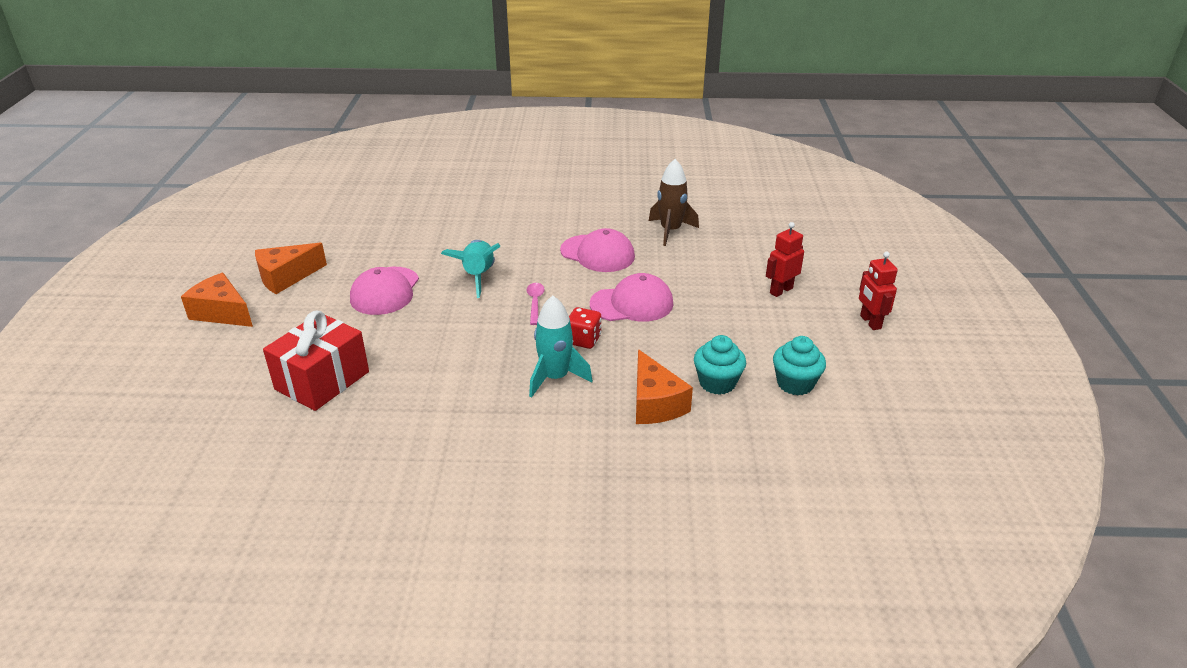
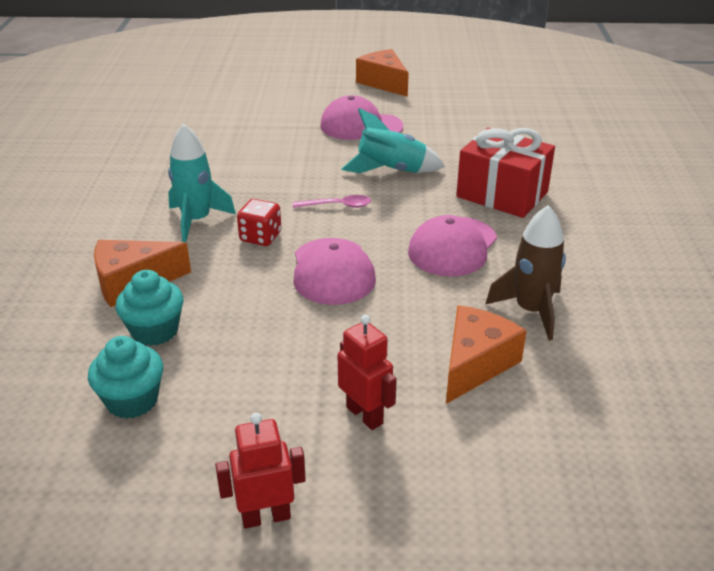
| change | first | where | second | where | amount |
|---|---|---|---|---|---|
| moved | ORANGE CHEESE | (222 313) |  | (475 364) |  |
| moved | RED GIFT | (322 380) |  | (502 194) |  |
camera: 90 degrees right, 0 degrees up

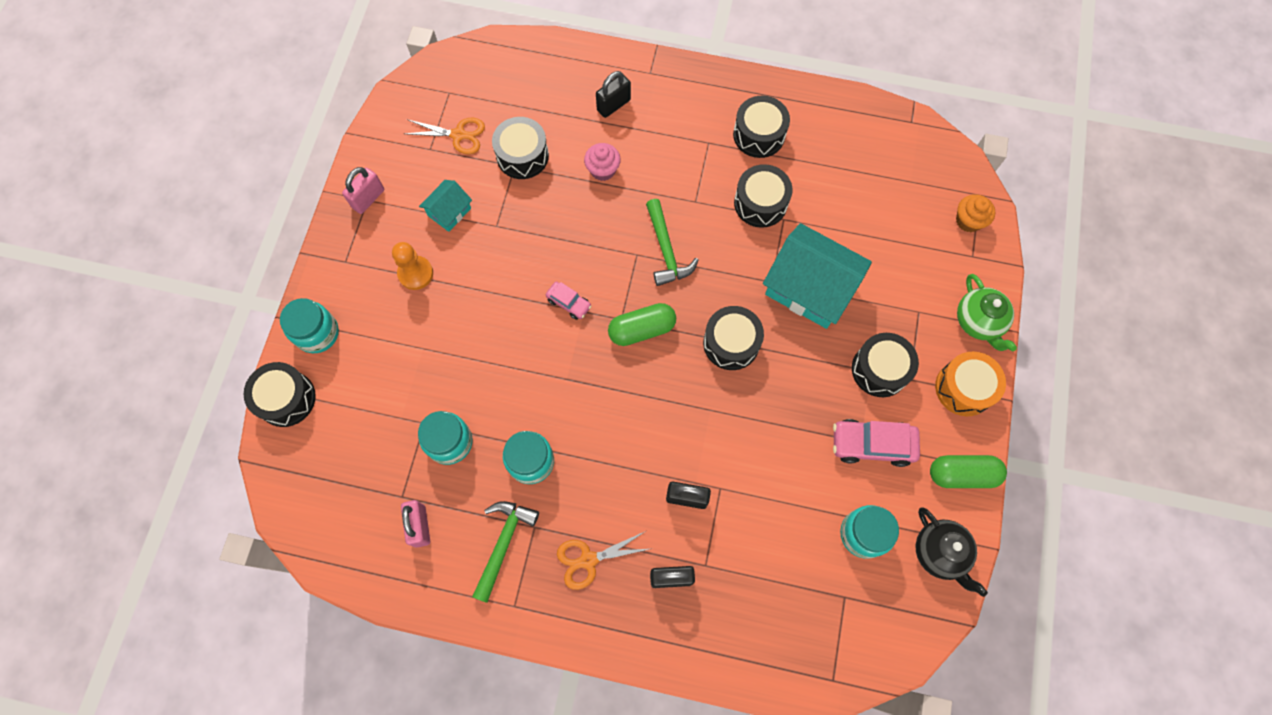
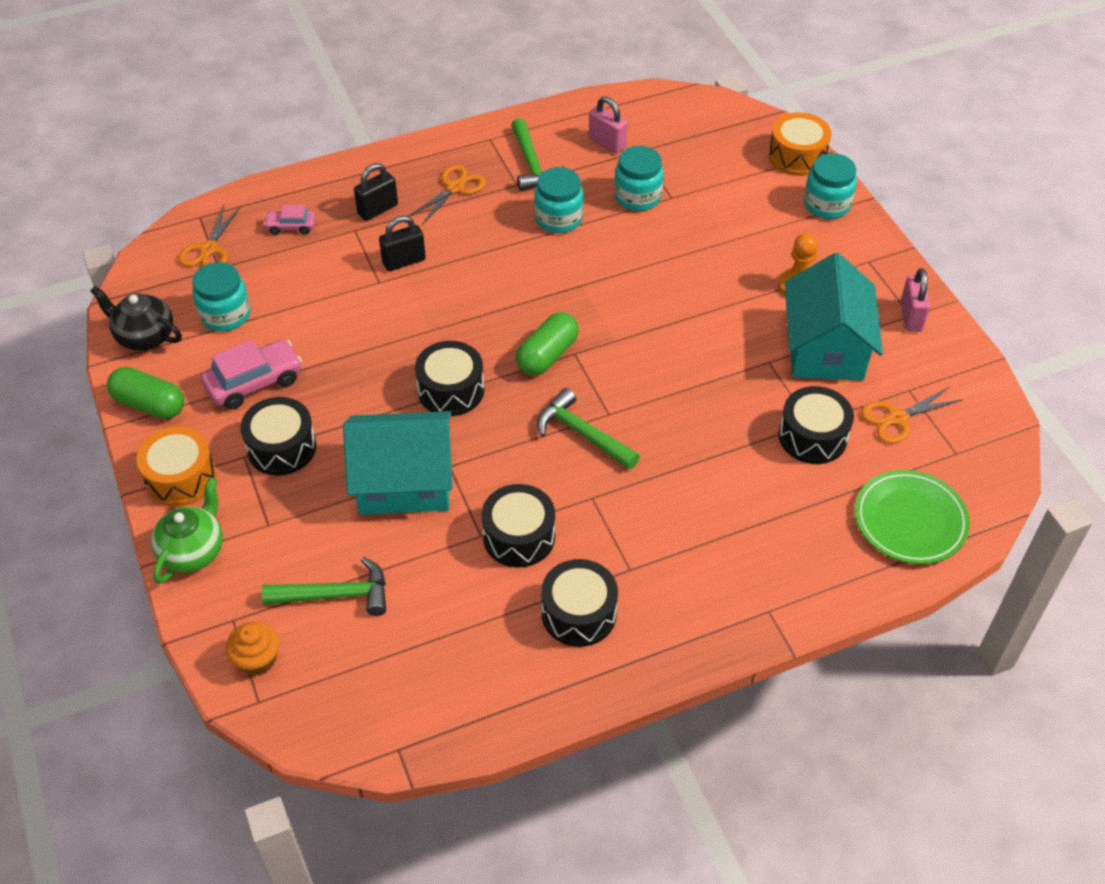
| change | first | where | second | where | amount |
|---|---|---|---|---|---|
| removed | BLACK PADLOCK | (613 105) |  |  |  |
| removed | PINK CUPCAKE | (603 170) |  |  |  |
| resized | TURQUOISE HOUSE | (449 212) |  | (825 348) | x2.01 |
| turned | GREEN TEAPOT | (978 322) |  | (193 551) | 75 degrees clockwise |
| moved | PINK CAR | (569 303) |  | (291 226) |  |
| recoloured | BLACK DRUM | (286 399) | ORANGE DRUM | (797 156) |  |
| turned | GREEN CAPSULE | (962 474) |  | (149 404) | 60 degrees clockwise |
| added |  |  | ORANGE SCISSORS | (208 249) |  |
| added |  |  | GREEN PLATE | (910 521) |  |
| added |  |  | GREEN HAMMER | (335 595) |  |
camera: 145 degrees right, 20 degrees down

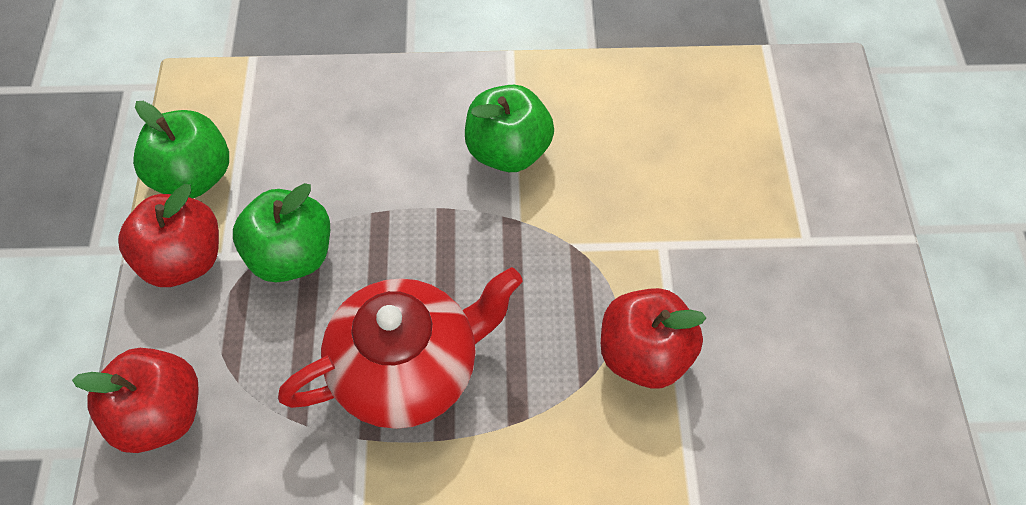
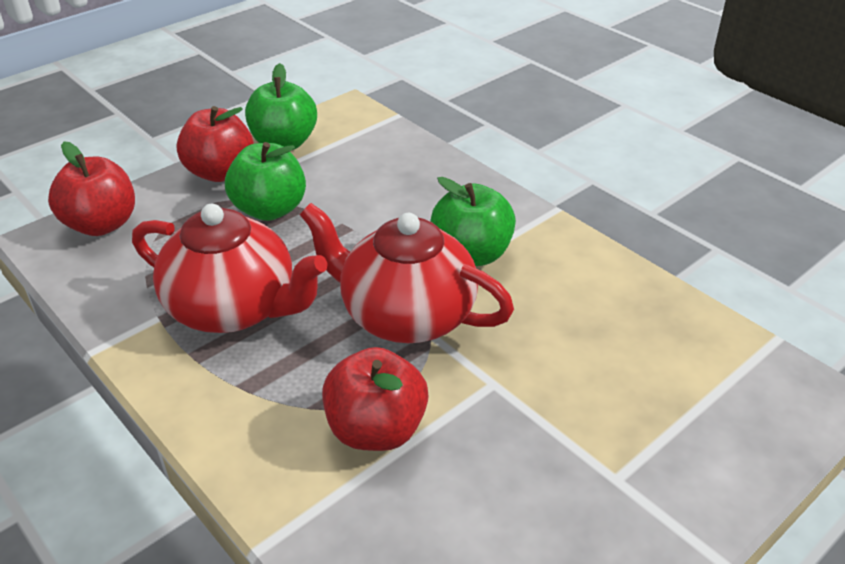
| change | first | where | second | where | amount |
|---|---|---|---|---|---|
| added |  |  | RED TEAPOT | (405 315) |  |
camera: 50 degrees right, 20 degrees down

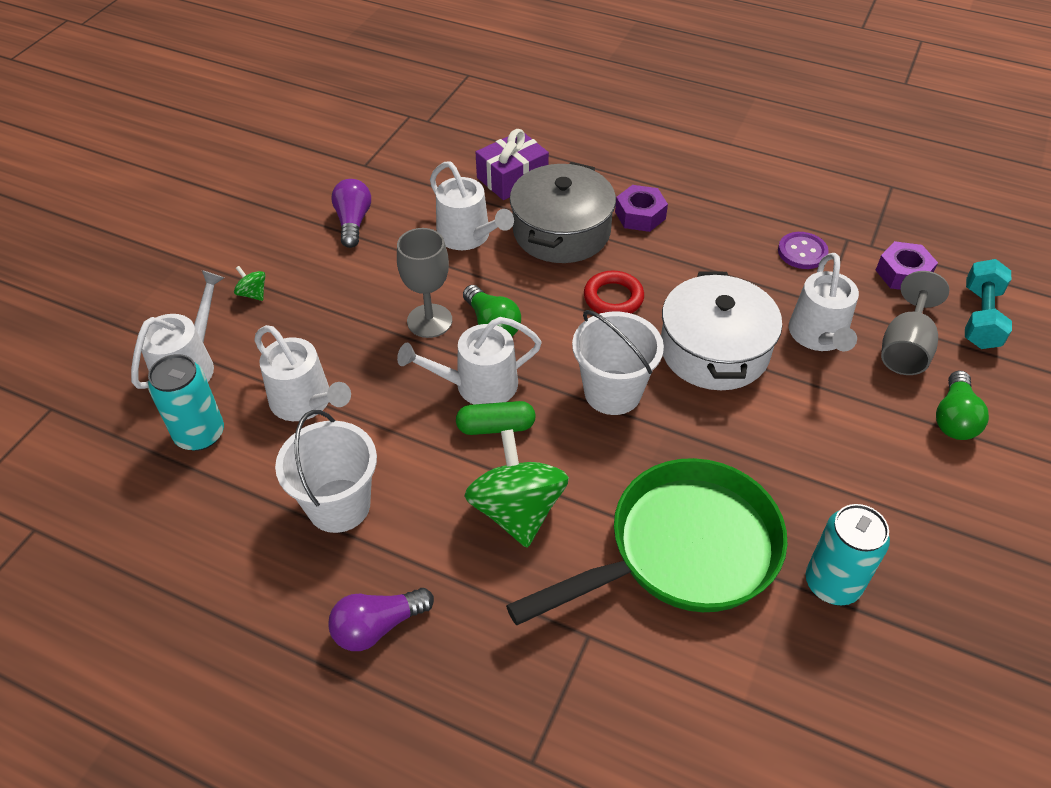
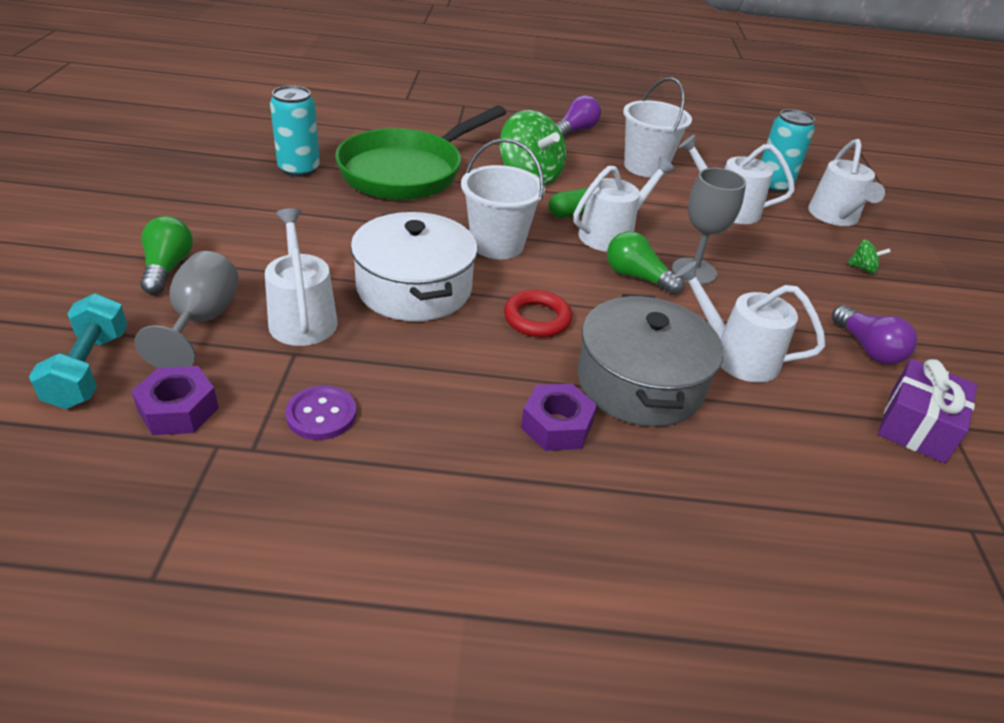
| change | first | where | second | where | amount |
|---|---|---|---|---|---|
| moved | PURPLE GIFT | (512 178) |  | (917 425) |  |
camera: 155 degrees right, 10 degrees down

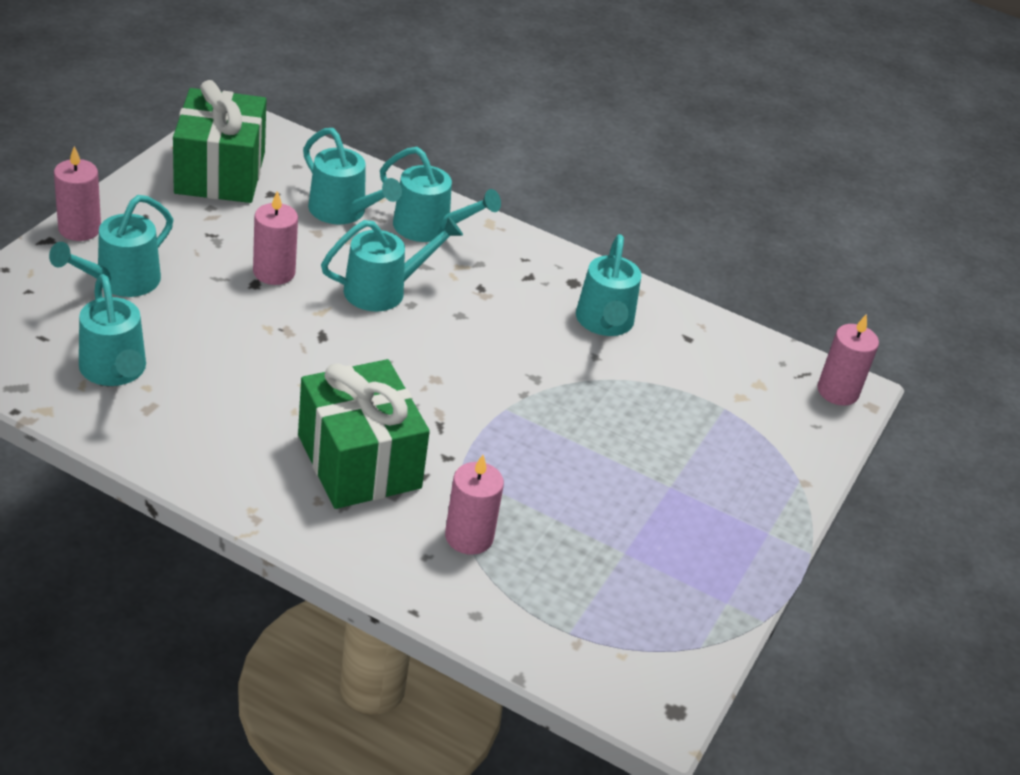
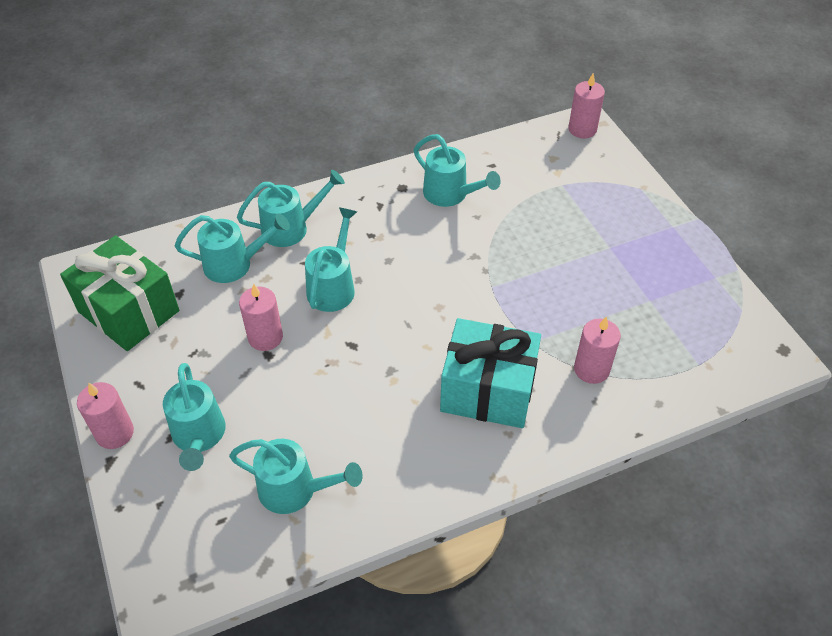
| change | first | where | second | where | amount |
|---|---|---|---|---|---|
| recoloured | GREEN GIFT | (359 461) | TURQUOISE GIFT | (488 390) |  |
camera: 45 degrees left, 10 degrees up

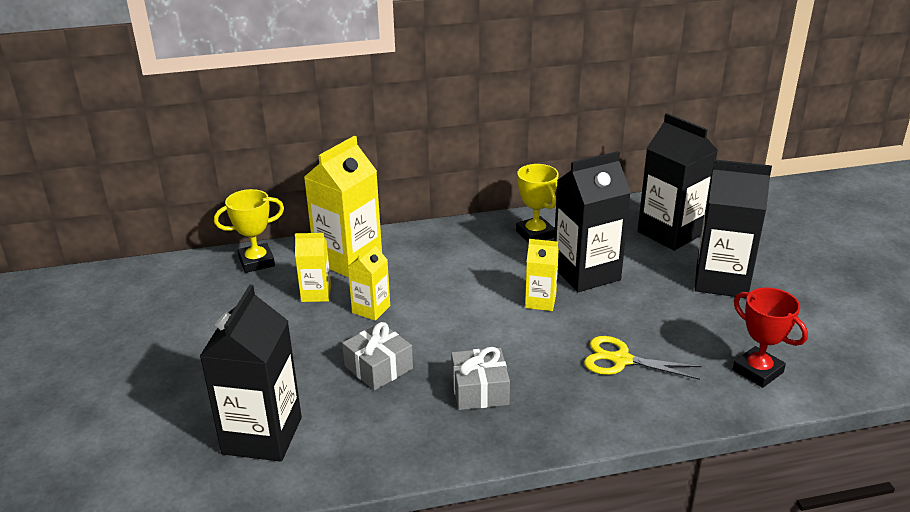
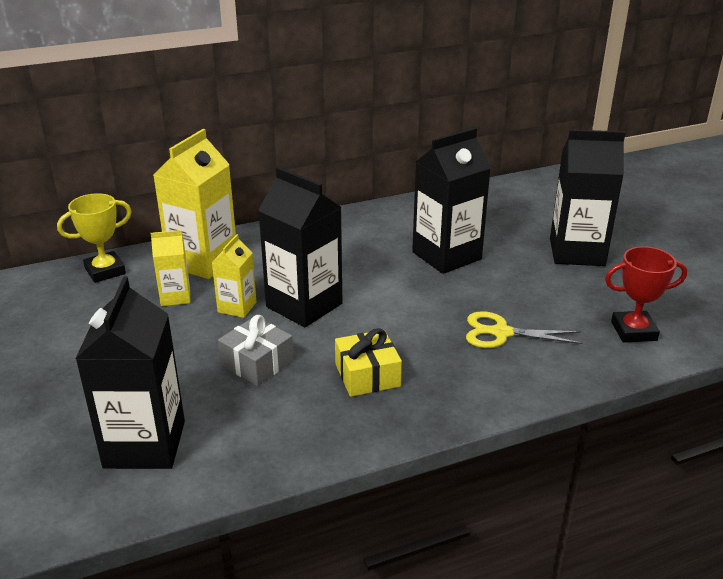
| change | first | where | second | where | amount |
|---|---|---|---|---|---|
| moved | BLACK CARTON | (670 233) |  | (304 305) |  |
| removed | YELLOW TROPHY | (535 234) |  |  |  |
| removed | YELLOW CARTON | (540 301) |  |  |  |
| turned | RED TROPHY | (757 371) |  | (633 331) | 45 degrees counterclockwise |
| recoloured | GREY GIFT | (480 390) | YELLOW GIFT | (367 375) |  |
camera: 10 degrees left, 0 degrees up

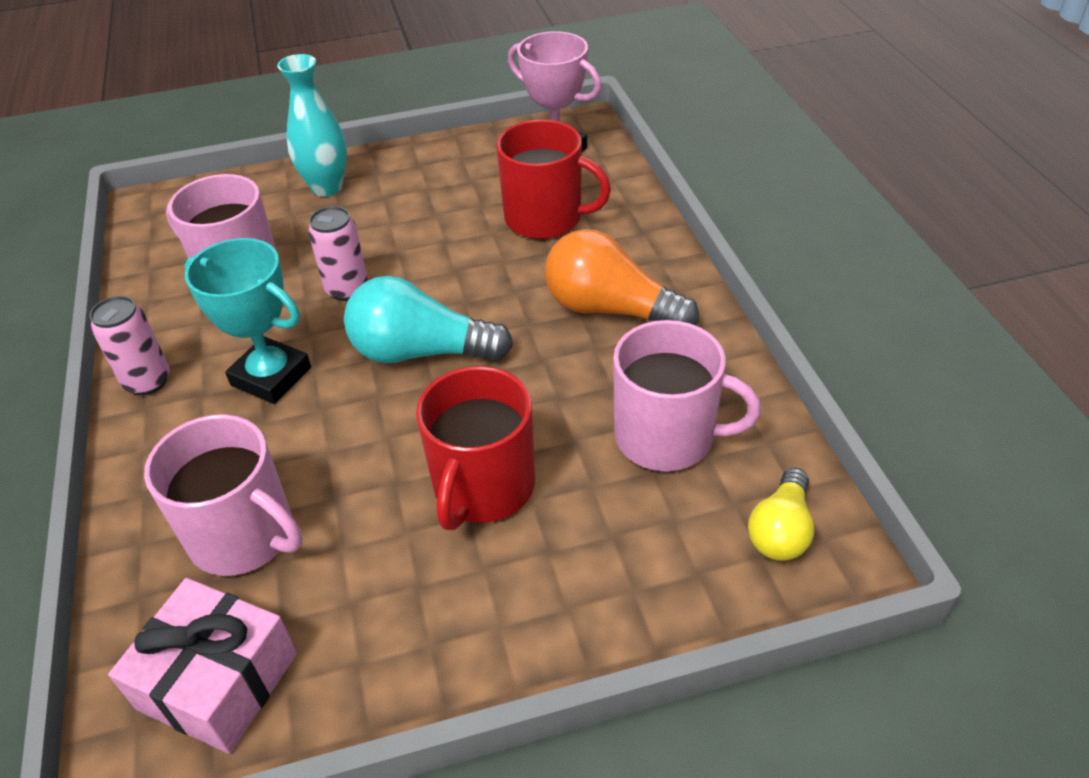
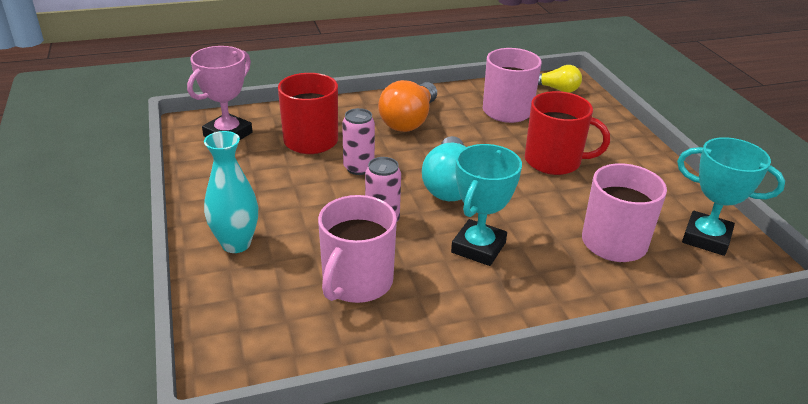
| change | first | where | second | where | amount |
|---|---|---|---|---|---|
| moved | PINK CAN | (147 381) |  | (358 168) |  |
| replaced | PINK GIFT | (218 680) | TURQUOISE TROPHY | (706 238) |  |
camera: 95 degrees left, 10 degrees down

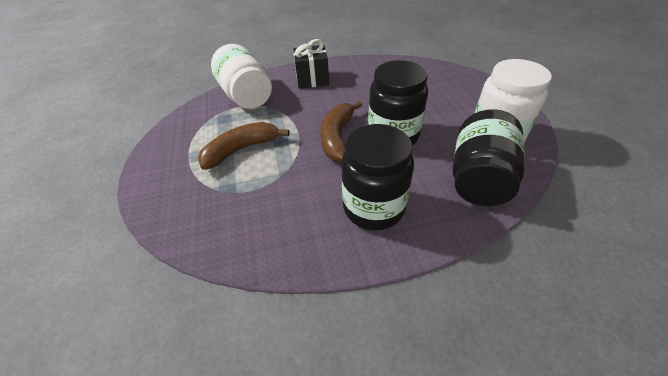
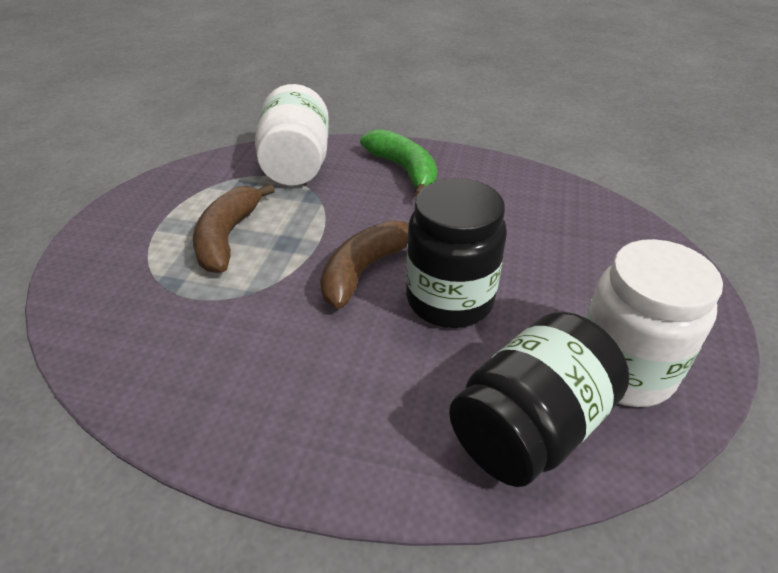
| change | first | where | second | where | amount |
|---|---|---|---|---|---|
| replaced | BLACK GIFT | (312 79) | GREEN BANANA | (404 170) |  |
| turned | BROWN BANANA | (241 150) |  | (228 237) | 75 degrees counterclockwise |
| removed | BLACK JAR | (373 207) |  |  |  |
camera: 25 degrees right, 5 degrees down

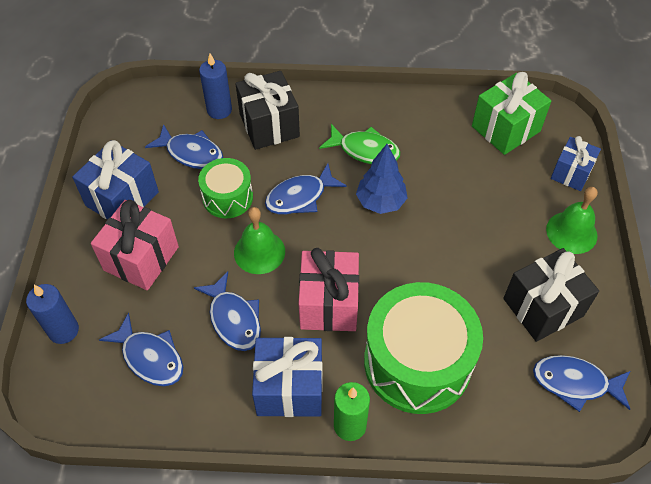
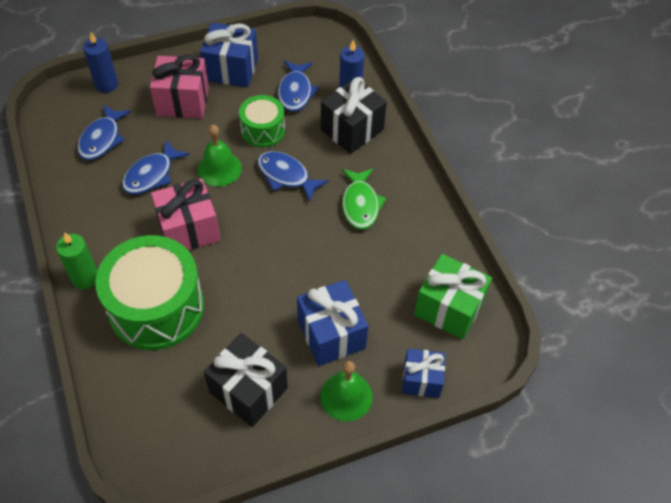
| change | first | where | second | where | amount |
|---|---|---|---|---|---|
| removed | BLUE TREE | (380 202) |  |  |  |
| moved | BLUE GIFT | (289 388) |  | (331 334) |  |
| removed | BLUE FISH | (575 383) |  |  |  |
camera: 65 degrees right, 0 degrees up

